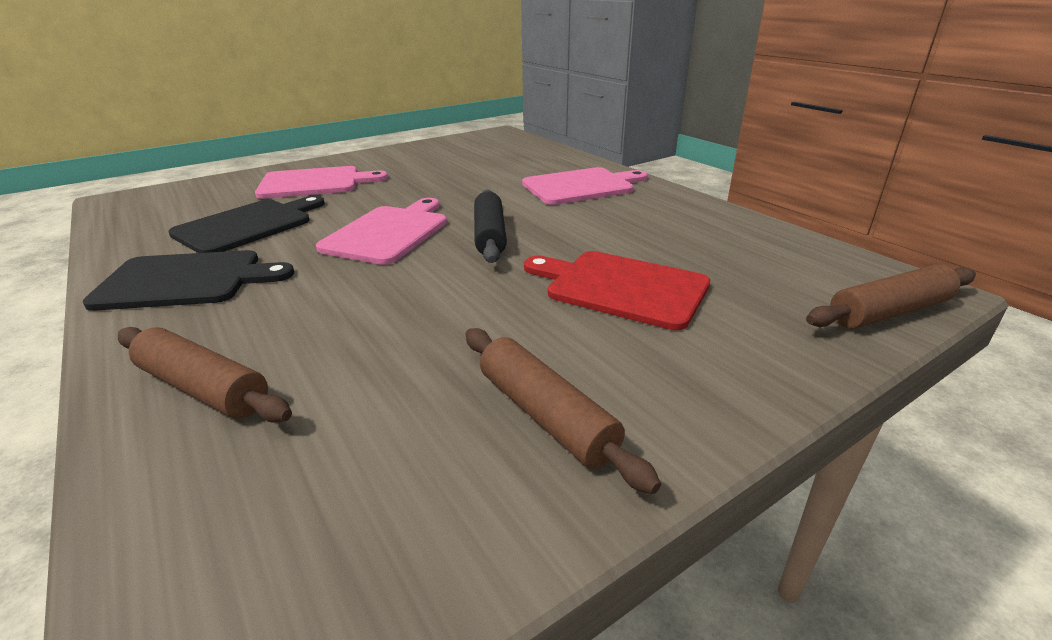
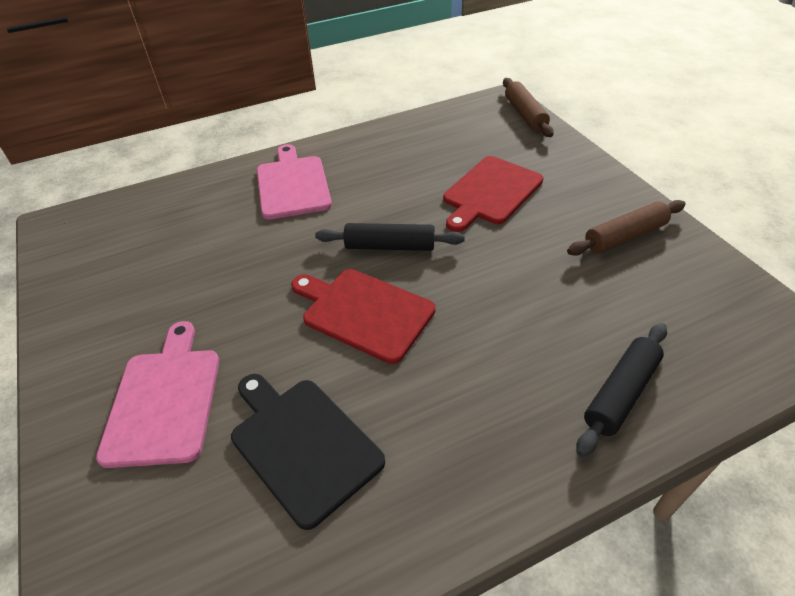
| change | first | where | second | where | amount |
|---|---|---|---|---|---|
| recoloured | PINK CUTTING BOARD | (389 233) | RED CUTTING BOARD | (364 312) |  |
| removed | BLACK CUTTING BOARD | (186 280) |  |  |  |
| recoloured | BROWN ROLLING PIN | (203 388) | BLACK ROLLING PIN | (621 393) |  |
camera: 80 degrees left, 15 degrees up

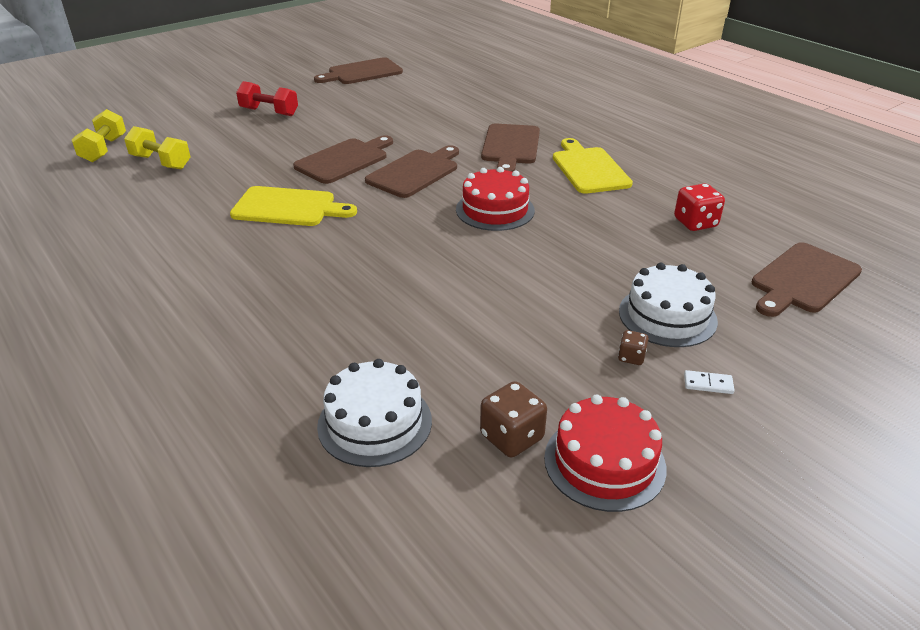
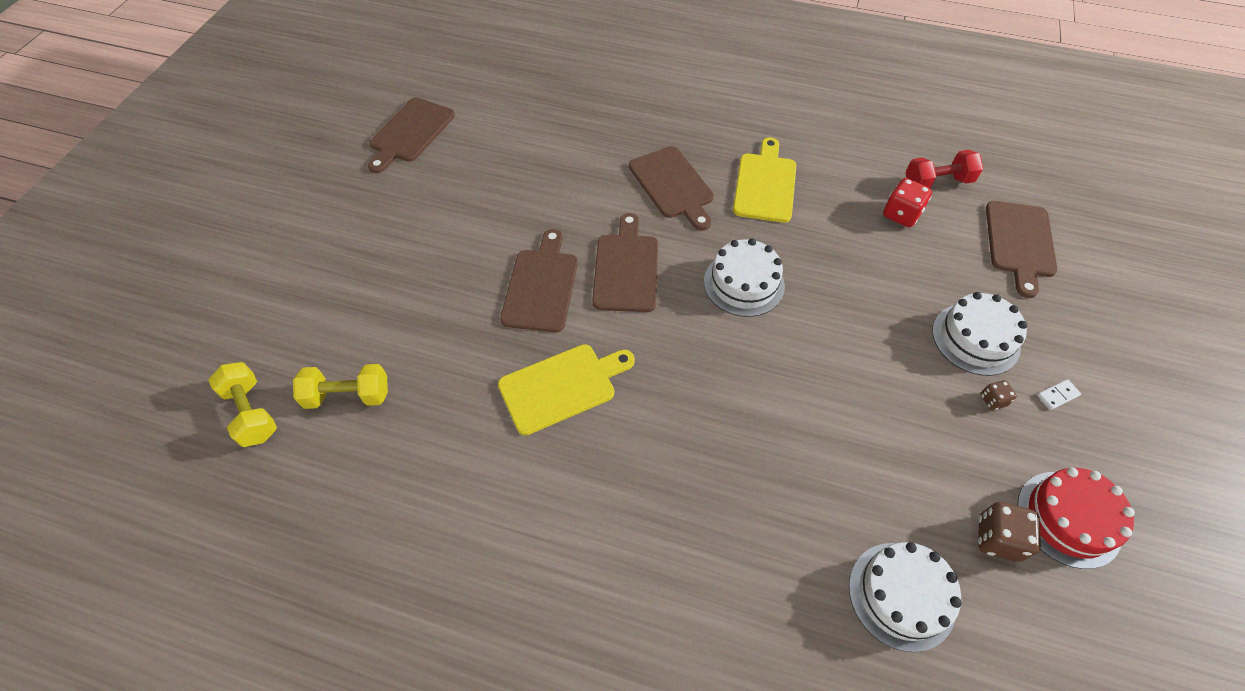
| change | first | where | second | where | amount |
|---|---|---|---|---|---|
| moved | RED DUMBBELL | (269 112) |  | (937 182) |  |
| turned | YELLOW CUTTING BOARD | (589 169) |  | (765 184) | 60 degrees clockwise |
| recoloured | RED CAKE | (495 210) | WHITE CAKE | (744 283) |  |
camera: 35 degrees left, 20 degrees up

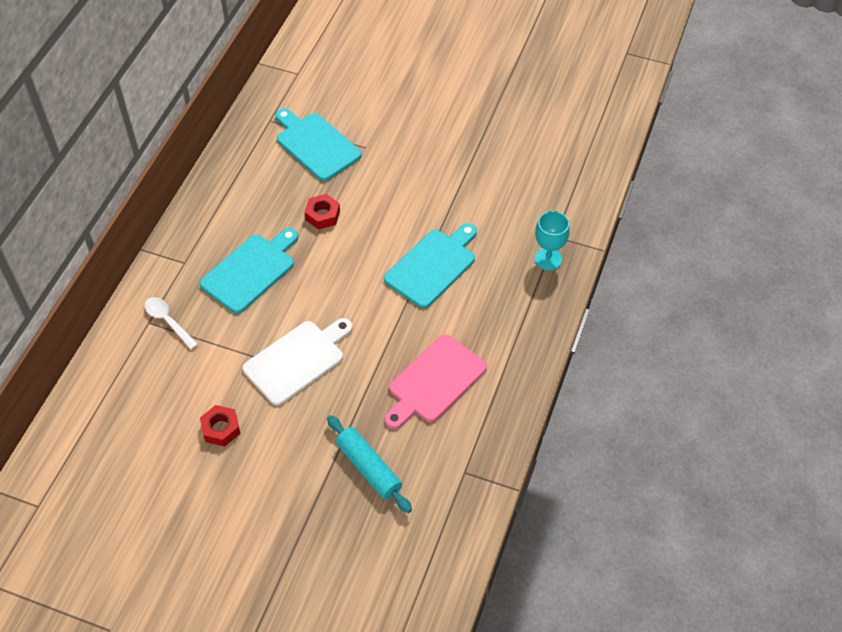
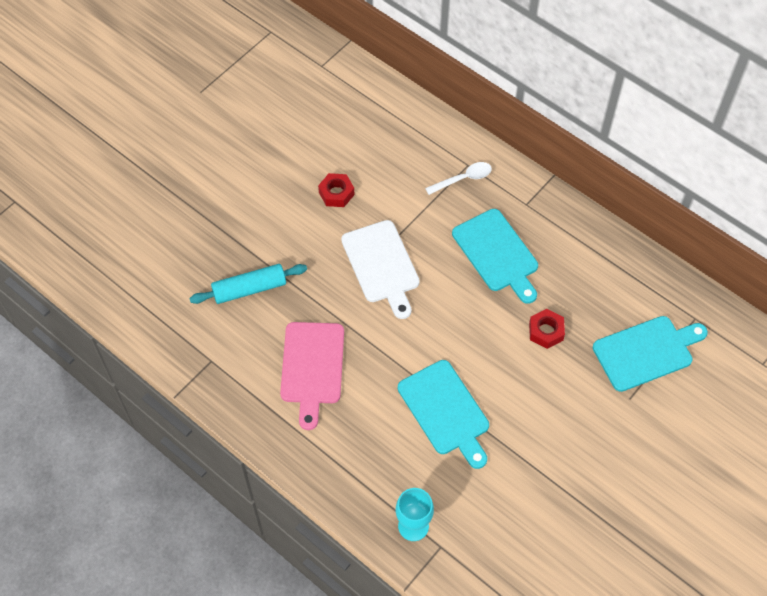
| change | first | where | second | where | amount |
|---|---|---|---|---|---|
| turned | PINK CUTTING BOARD | (434 381) |  | (312 367) | 150 degrees counterclockwise |
camera: 110 degrees right, 5 degrees up

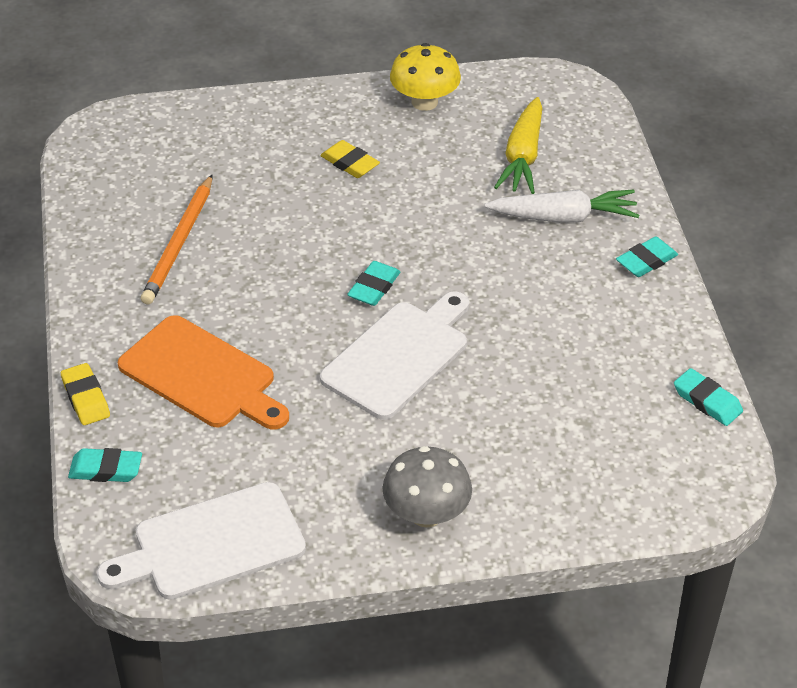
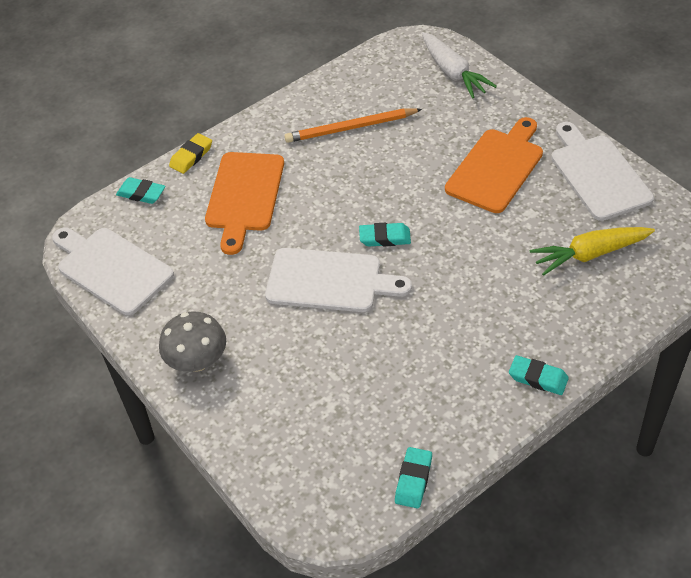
| change | first | where | second | where | amount |
|---|---|---|---|---|---|
| replaced | YELLOW MUSHROOM | (424 102) | WHITE CUTTING BOARD | (598 174) |  |
| replaced | YELLOW ERASER | (350 163) | ORANGE CUTTING BOARD | (496 168) |  |
| moved | WHITE CARROT | (563 217) |  | (453 72) |  |
| turned | TURQUOISE ERASER | (106 469) |  | (141 193) | 45 degrees counterclockwise |
camera: 65 degrees right, 5 degrees up

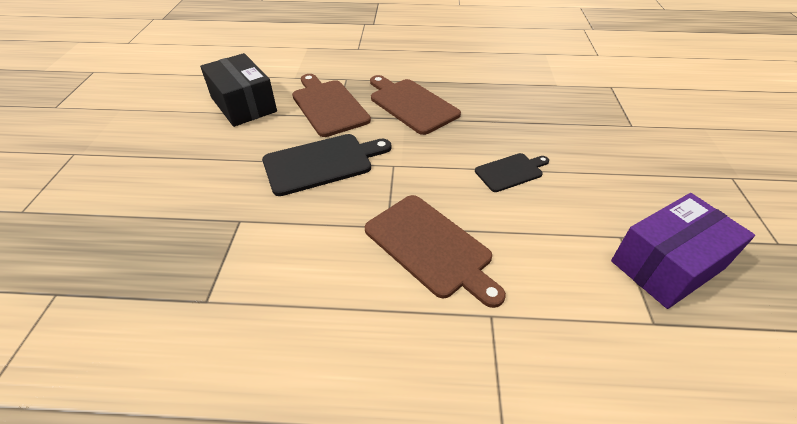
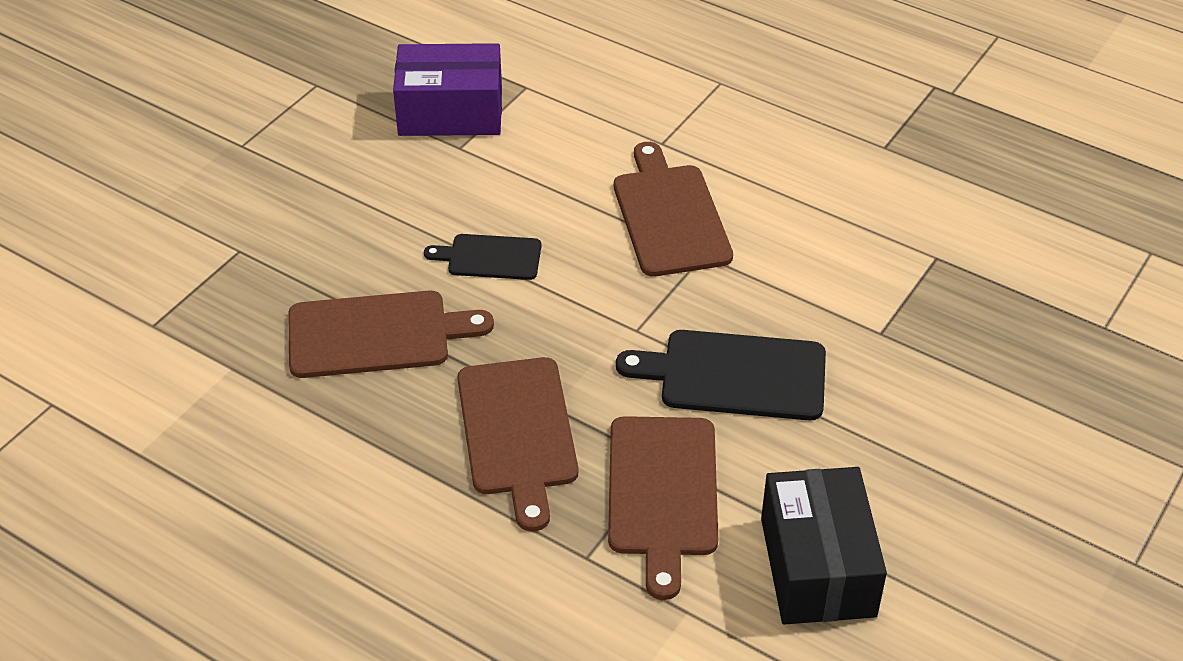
| change | first | where | second | where | amount |
|---|---|---|---|---|---|
| added |  |  | BROWN CUTTING BOARD | (376 334) |  |
camera: 150 degrees left, 0 degrees up

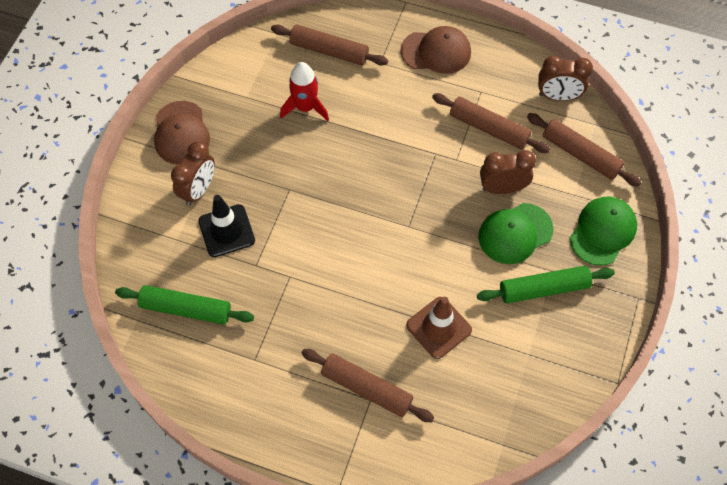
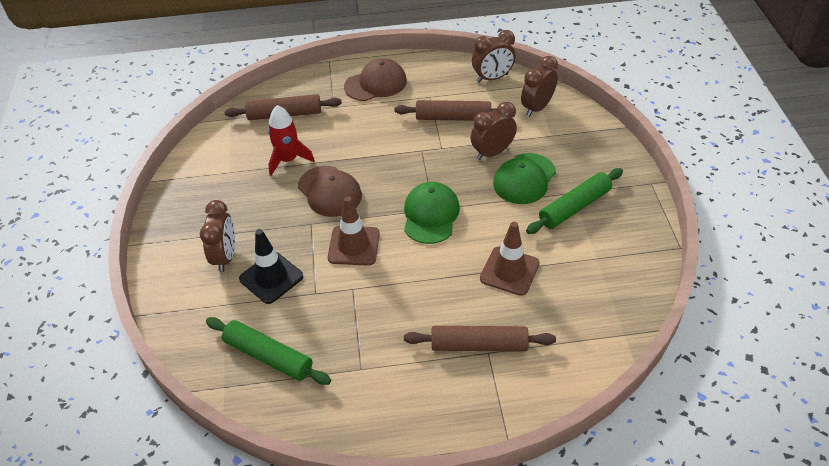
| change | first | where | second | where | amount |
|---|---|---|---|---|---|
| moved | BROWN CAP | (181 133) |  | (329 191) |  |
| replaced | BROWN ROLLING PIN | (580 154) | BROWN CLOCK | (537 108) |  |
| moved | GREEN CAP | (602 231) |  | (430 215) |  |
| turned | GREEN ROLLING PIN | (186 308) |  | (268 356) | 45 degrees clockwise |
| added |  |  | BROWN TRAFFIC CONE | (354 246) |  |
camera: 25 degrees left, 15 degrees down

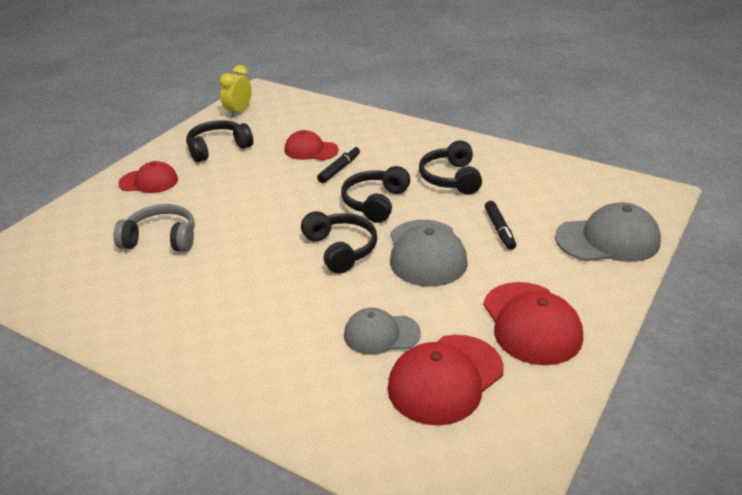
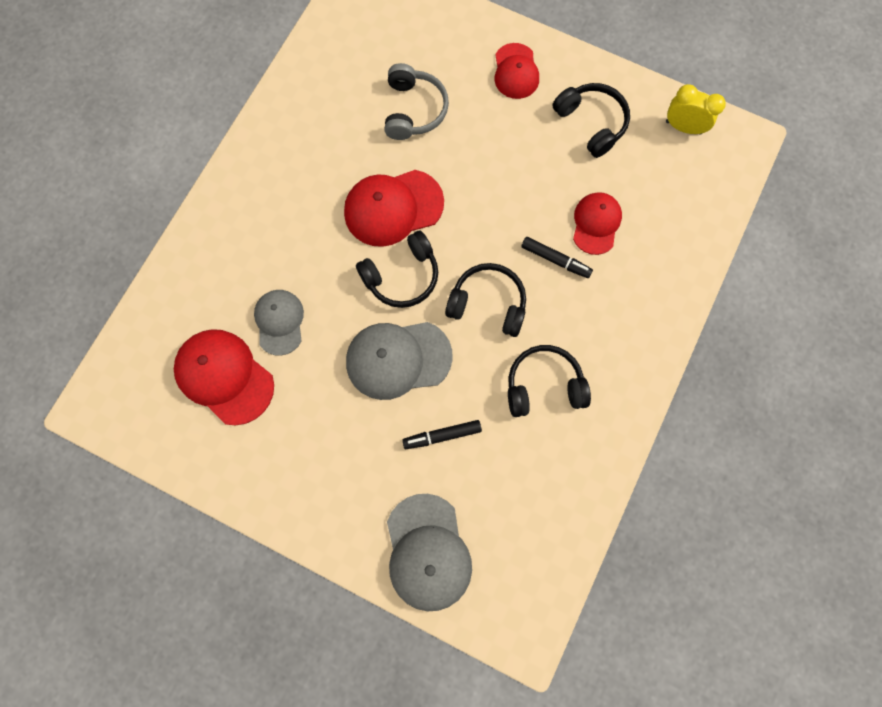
| change | first | where | second | where | amount |
|---|---|---|---|---|---|
| moved | RED CAP | (531 323) |  | (393 208) |  |
camera: 85 degrees right, 40 degrees up

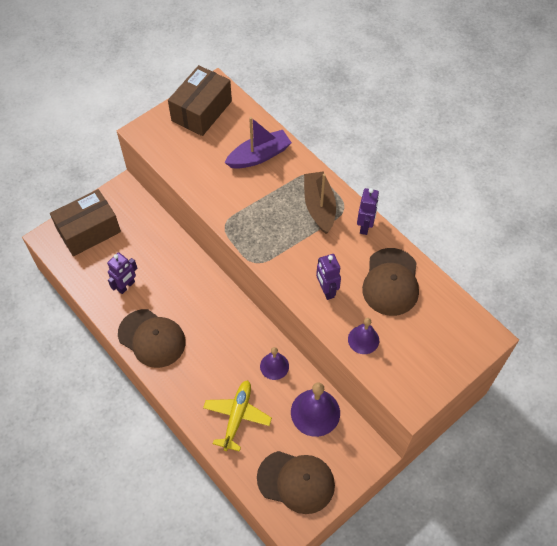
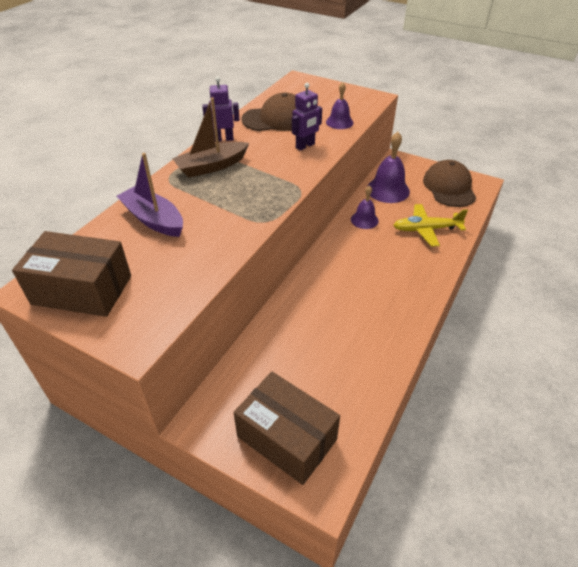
| change | first | where | second | where | amount |
|---|---|---|---|---|---|
| removed | PURPLE ROBOT | (126 286) |  |  |  |
| removed | BROWN CAP | (152 338) |  |  |  |
camera: 110 degrees left, 15 degrees down

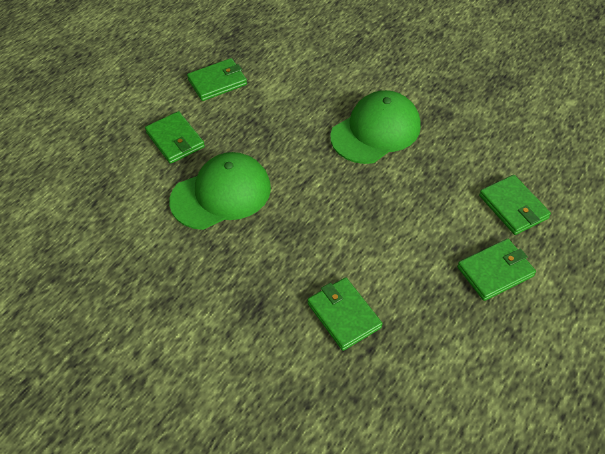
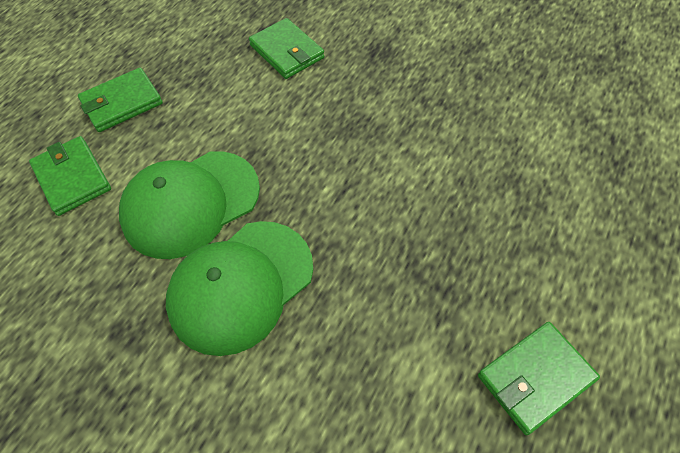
| change | first | where | second | where | amount |
|---|---|---|---|---|---|
| removed | GREEN WALLET | (175 140) |  |  |  |
| moved | GREEN CAP | (221 194) |  | (190 203) |  |
camera: 175 degrees right, 5 degrees up

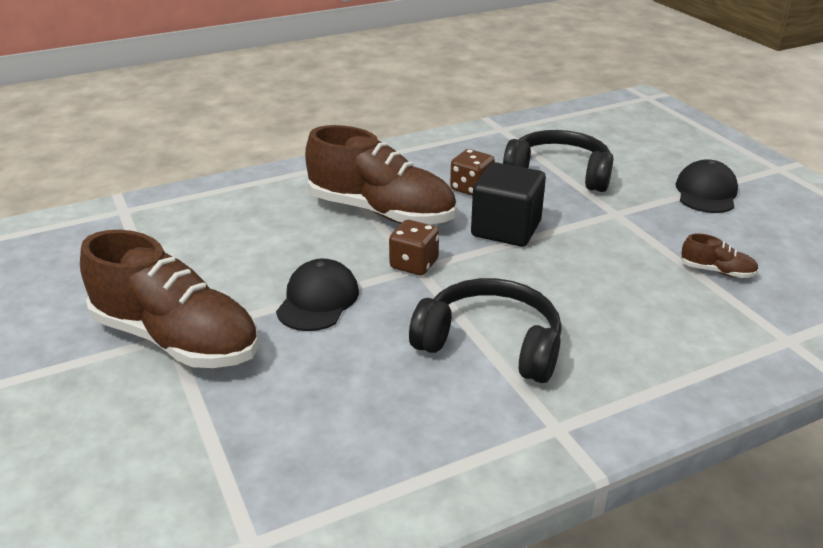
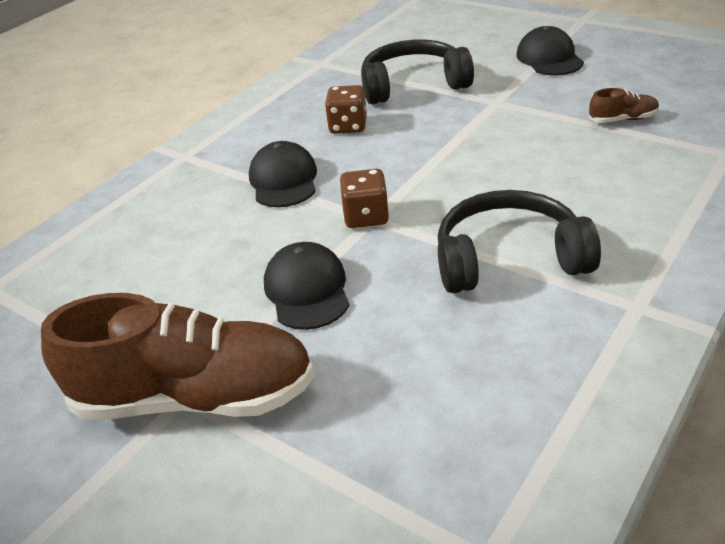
| change | first | where | second | where | amount |
|---|---|---|---|---|---|
| replaced | BROWN SHOE | (381 212) | BLACK CAP | (284 180) |  |
| removed | BLACK CUBE | (506 229) |  |  |  |
camera: 25 degrees left, 5 degrees up

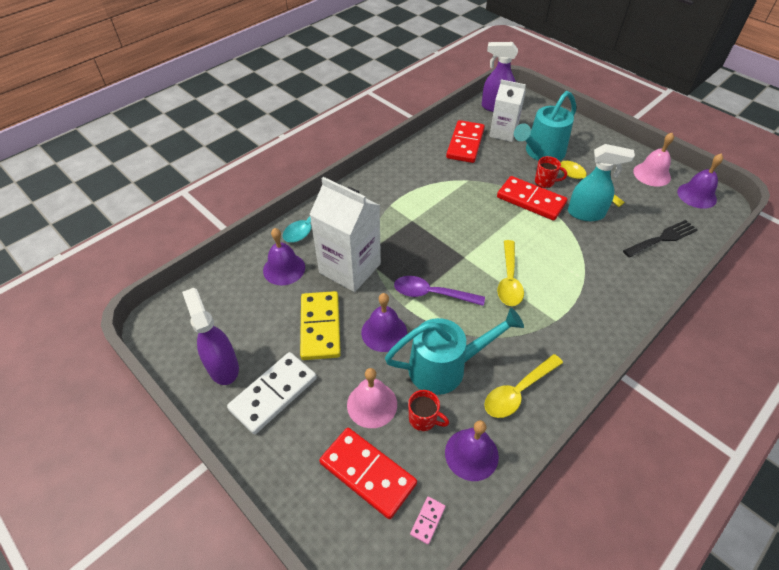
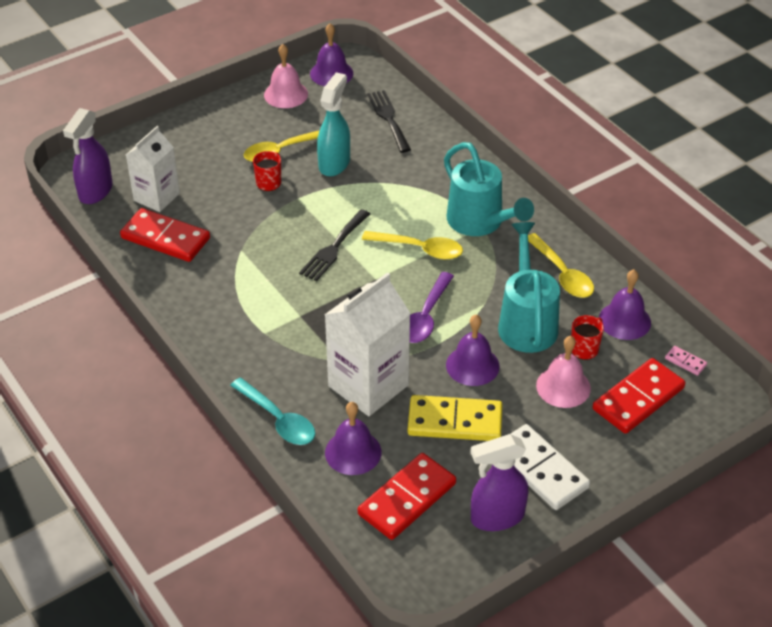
| change | first | where | second | where | amount |
|---|---|---|---|---|---|
| moved | TURQUOISE WATERING CAN | (541 153) |  | (480 223) |  |
| moved | RED DOMINO | (531 200) |  | (407 499) |  |
| added |  |  | BLACK FORK | (334 248) |  |
camera: 80 degrees left, 5 degrees down

